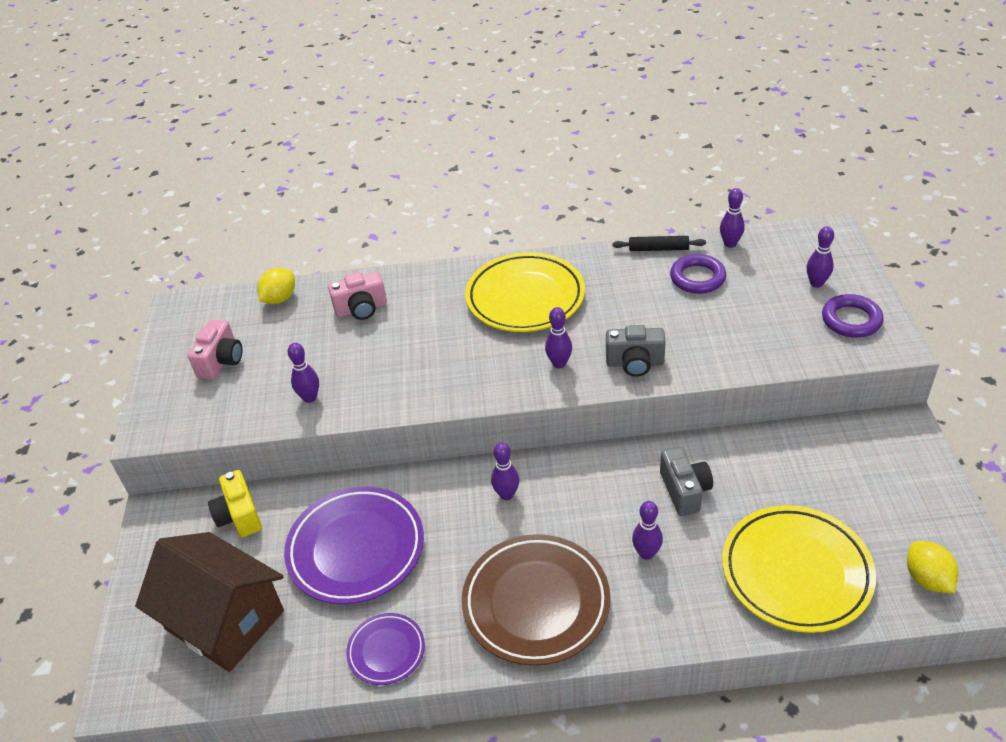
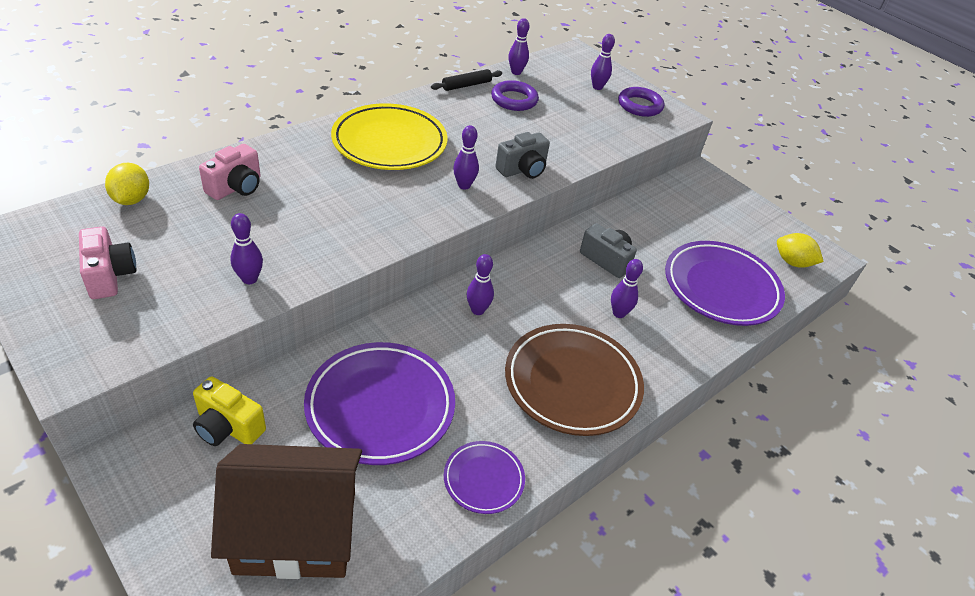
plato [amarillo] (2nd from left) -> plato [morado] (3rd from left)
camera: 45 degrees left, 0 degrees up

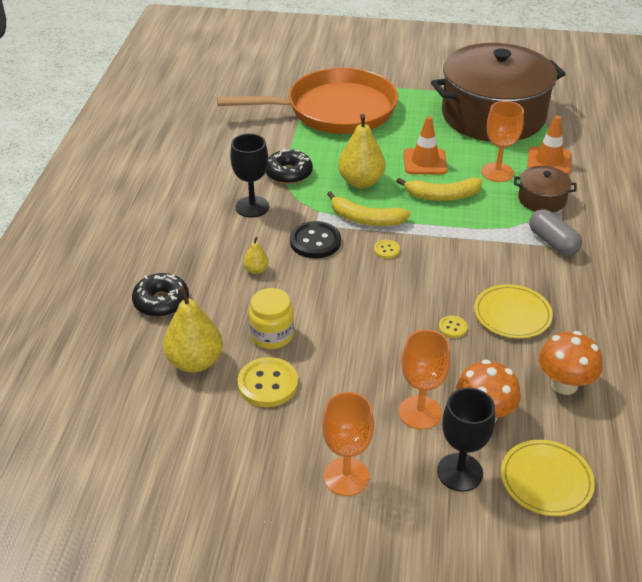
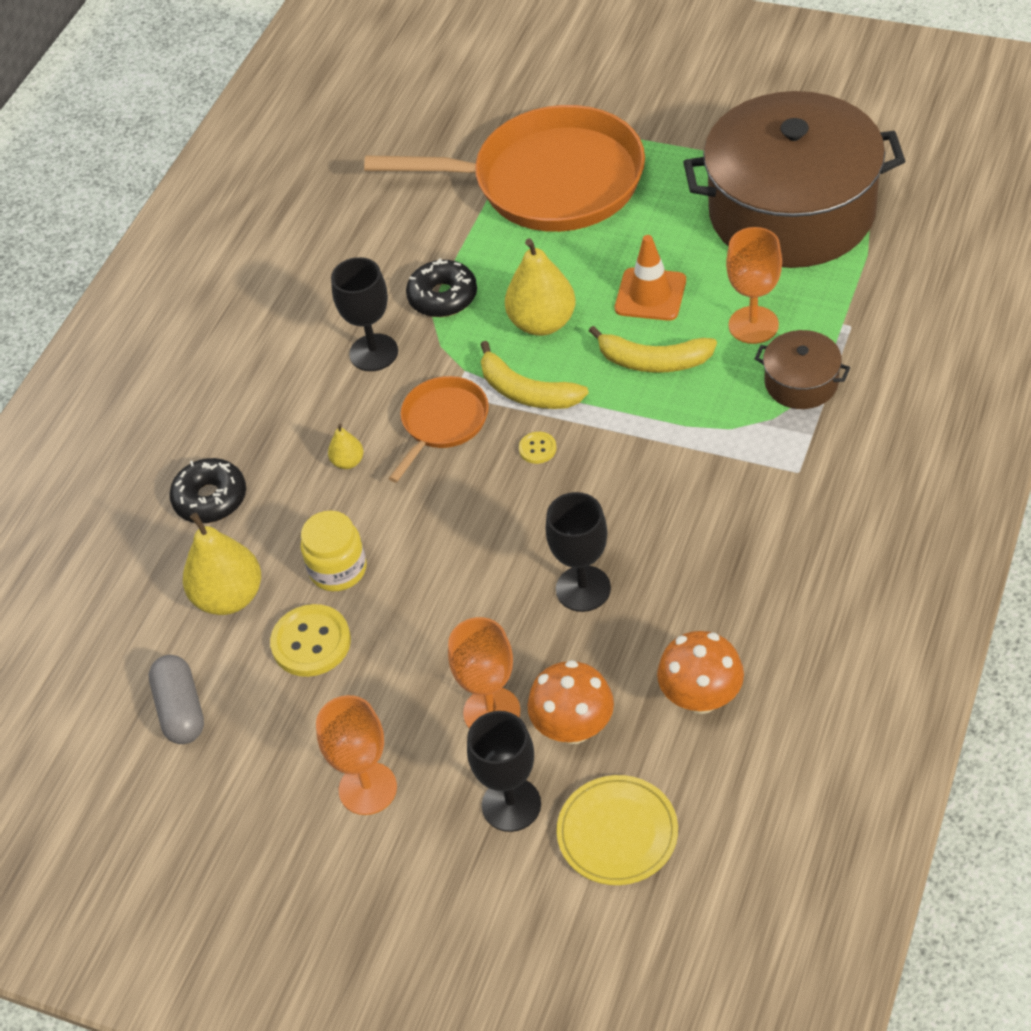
plato [amarillo] (1st from left) -> none
cono de tráfico [naranja] (2nd from left) -> none
cápsula [gris], move
botón [negro] -> sartén [naranja] (1st from left)
botón [amarillo] (3rd from left) -> copa [negro] (3rd from left)
camera: 20 degrees right, 10 degrees up

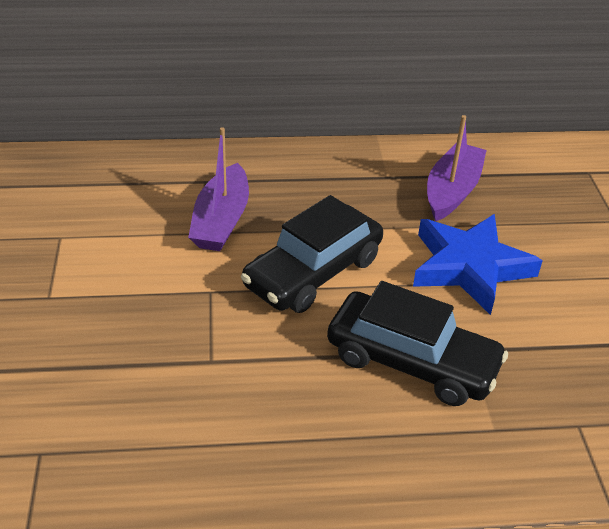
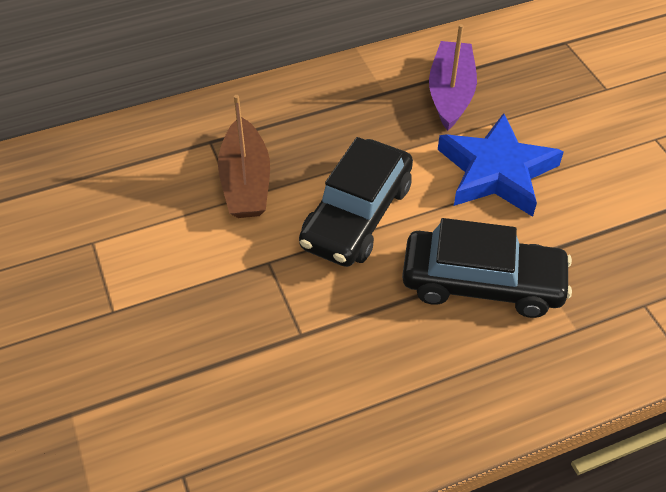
barco [morado] (1st from left) -> barco [marrón]
camera: 15 degrees left, 10 degrees up

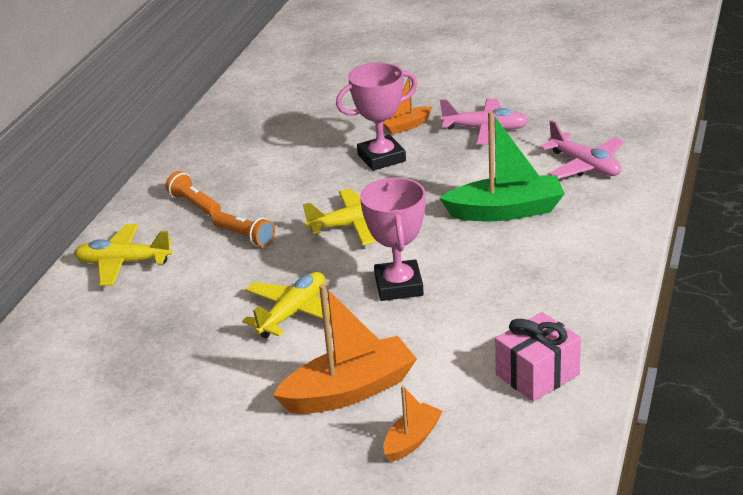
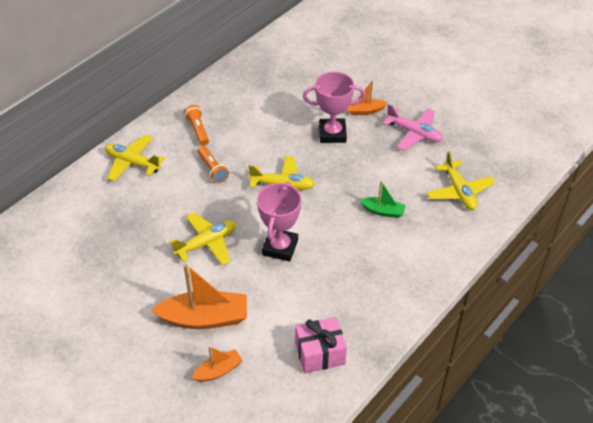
avión [rosa] (2nd from left) -> avión [amarillo] (4th from left)
barco [verde], x0.54
camera: 20 degrees right, 15 degrees up

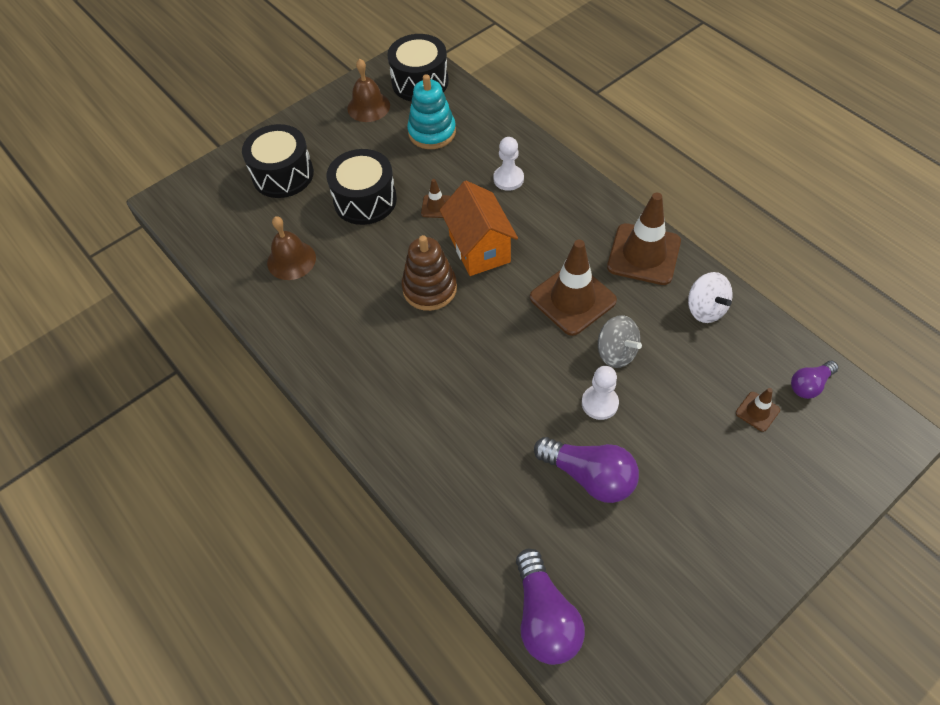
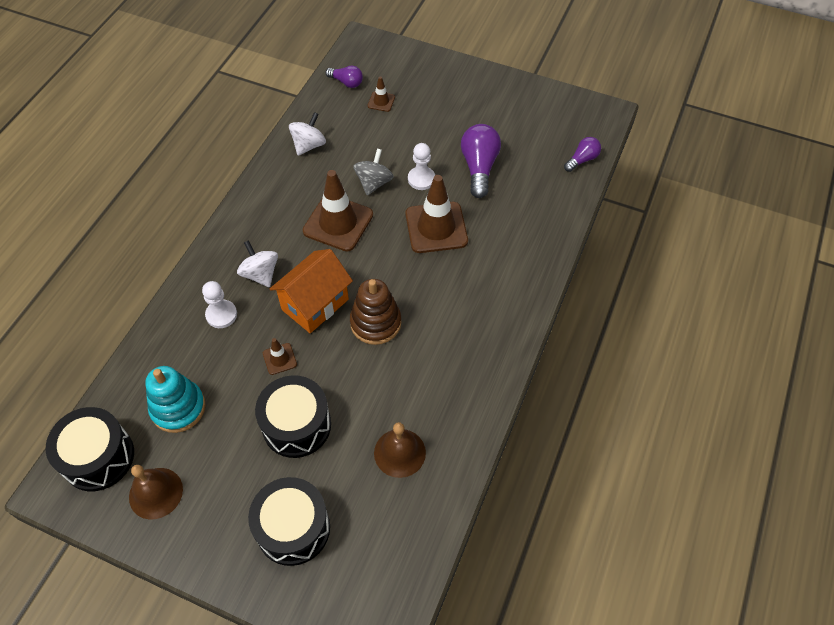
none -> peonza [blanco] (1st from left)
cono de tráfico [marrón] (3rd from left in the first image) -> cono de tráfico [marrón] (4th from left), move
bombilla [morado] (1st from left in the first image) -> bombilla [morado] (3rd from left), x0.58
camera: 120 degrees left, 0 degrees up

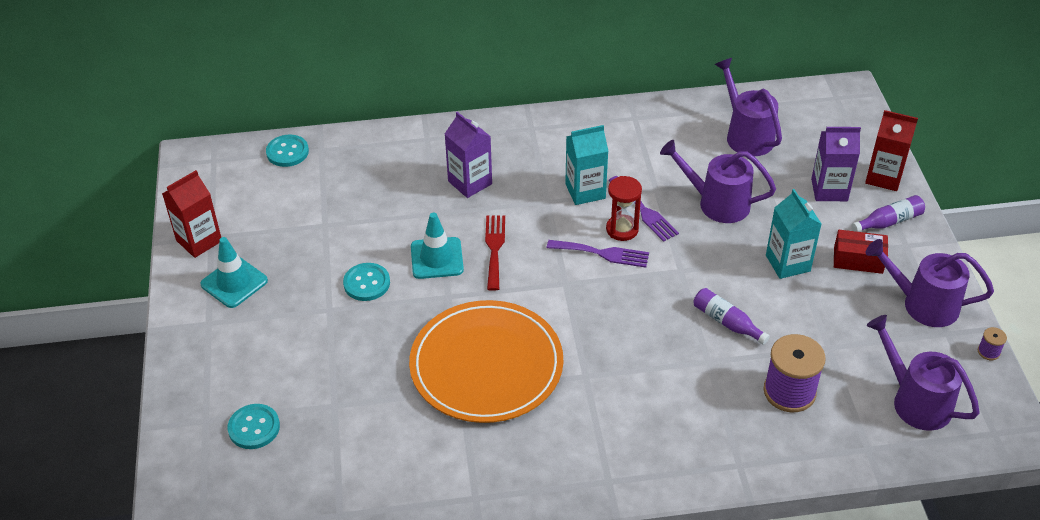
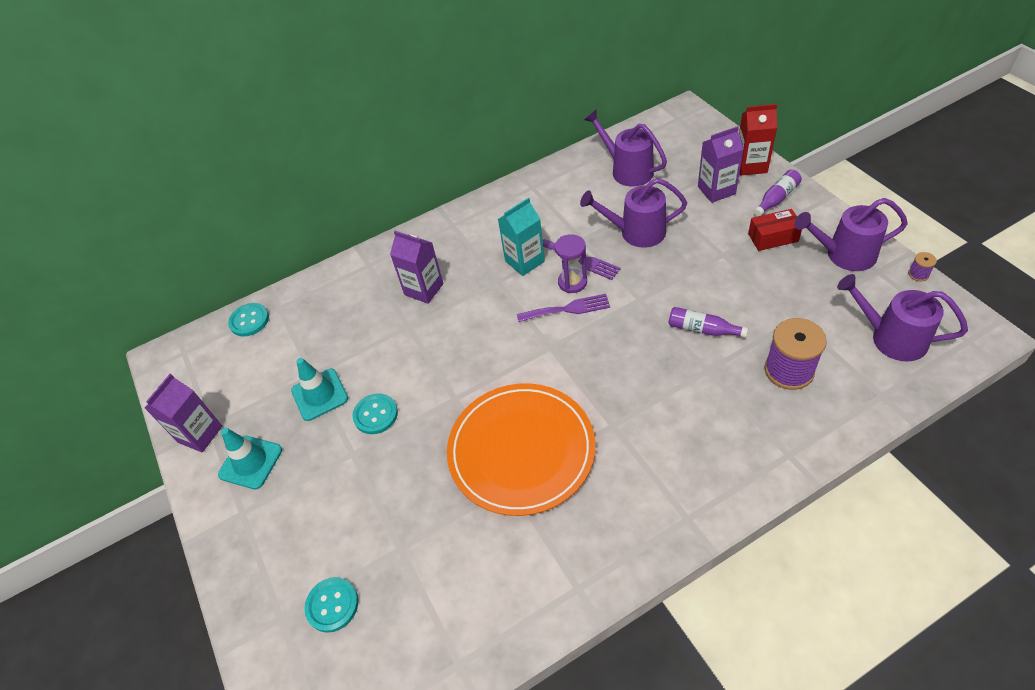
tenedor [rojo] -> none
cartón de leche [turquesa] (2nd from left) -> none
cono de tráfico [turquesa] (2nd from left), move
cartón de leche [rojo] (1st from left) -> cartón de leche [morado] (1st from left)
reloj de arena [rojo] -> reloj de arena [morado]
camera: 15 degrees left, 5 degrees up

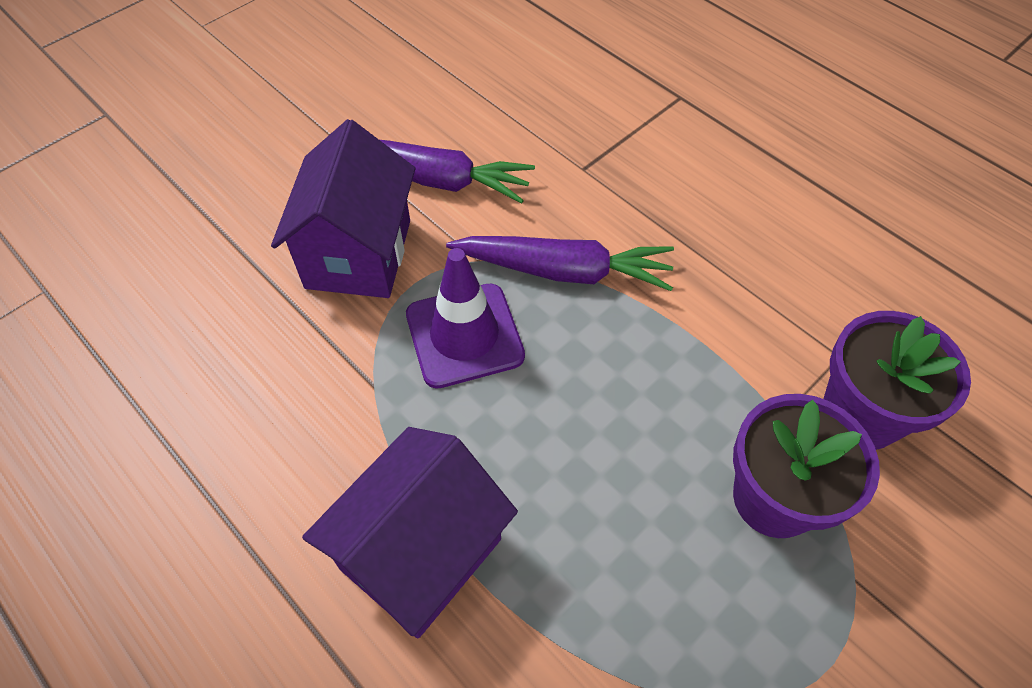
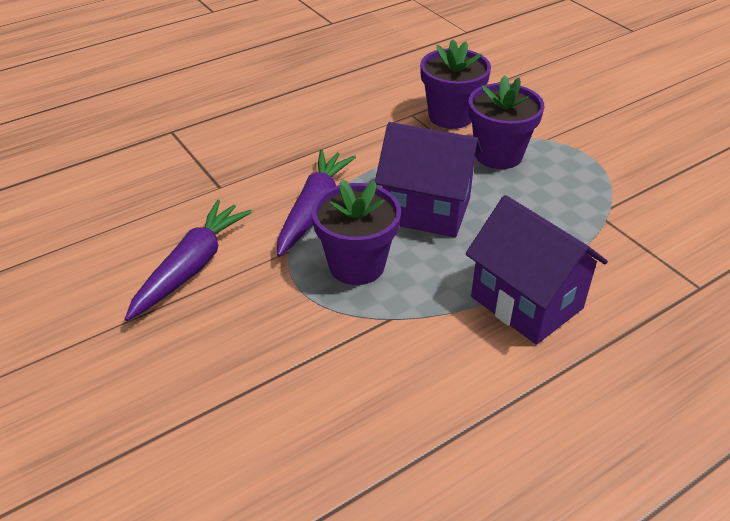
casa [morado] (1st from left), move
cono de tráfico [morado] -> maceta [morado] (1st from left)
camera: 80 degrees left, 15 degrees down

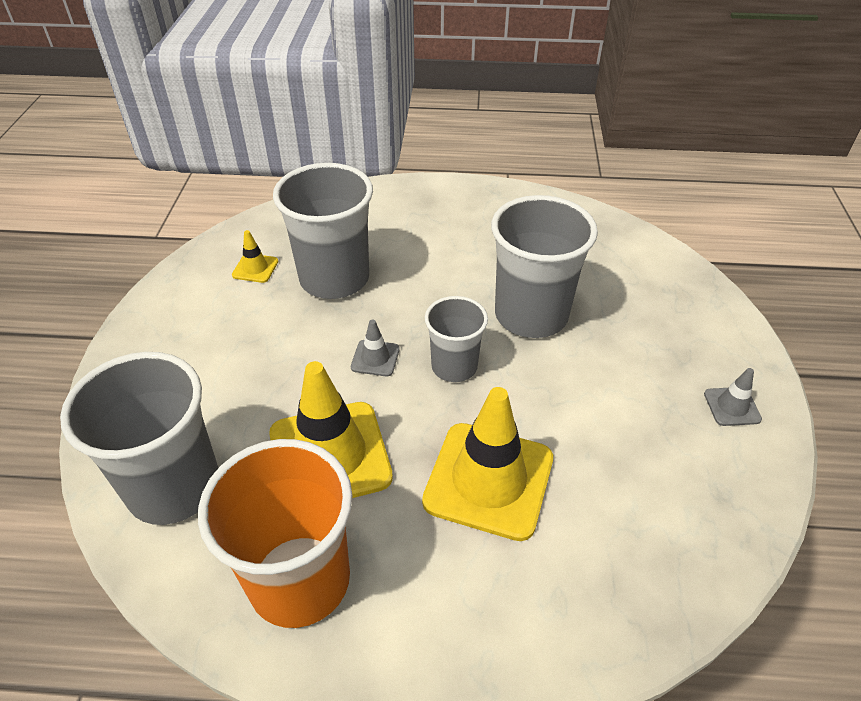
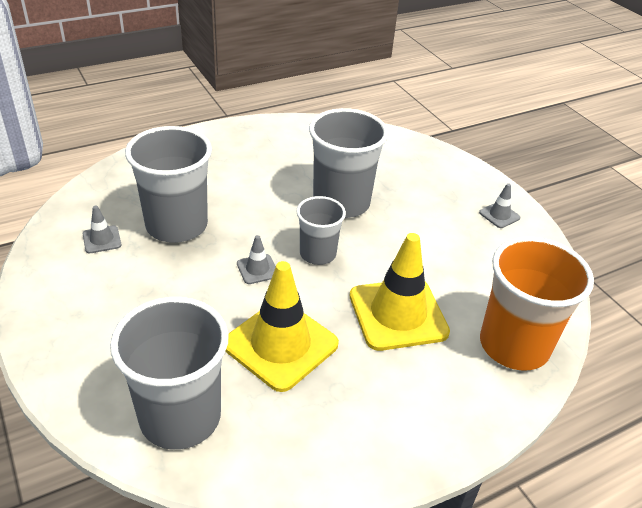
vaso [naranja], move
cono de tráfico [amarillo] (1st from left) -> cono de tráfico [gris] (1st from left)
camera: 35 degrees left, 5 degrees down

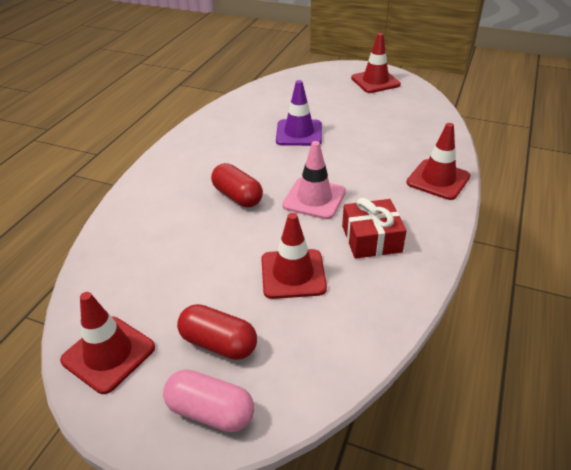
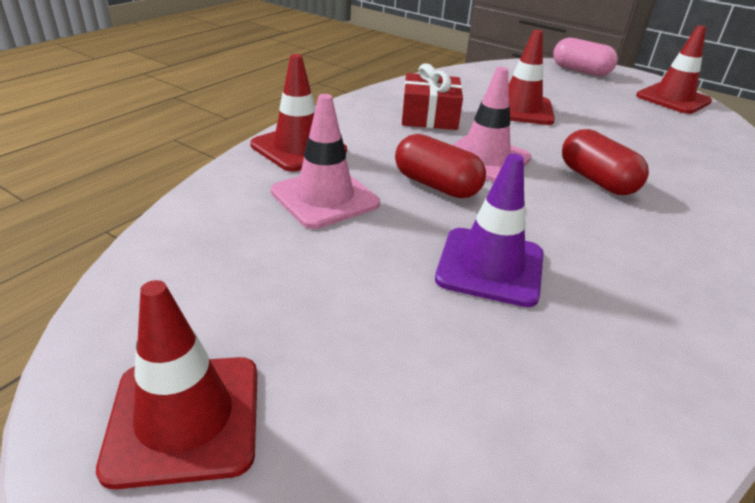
none -> cono de tráfico [rosa] (1st from left)
cápsula [rojo] (1st from left), move
camera: 170 degrees left, 5 degrees down

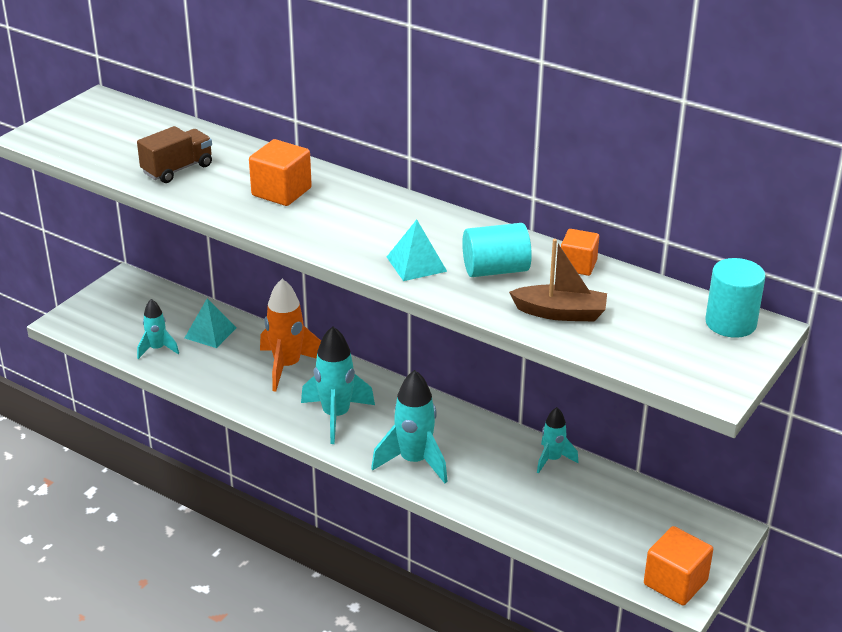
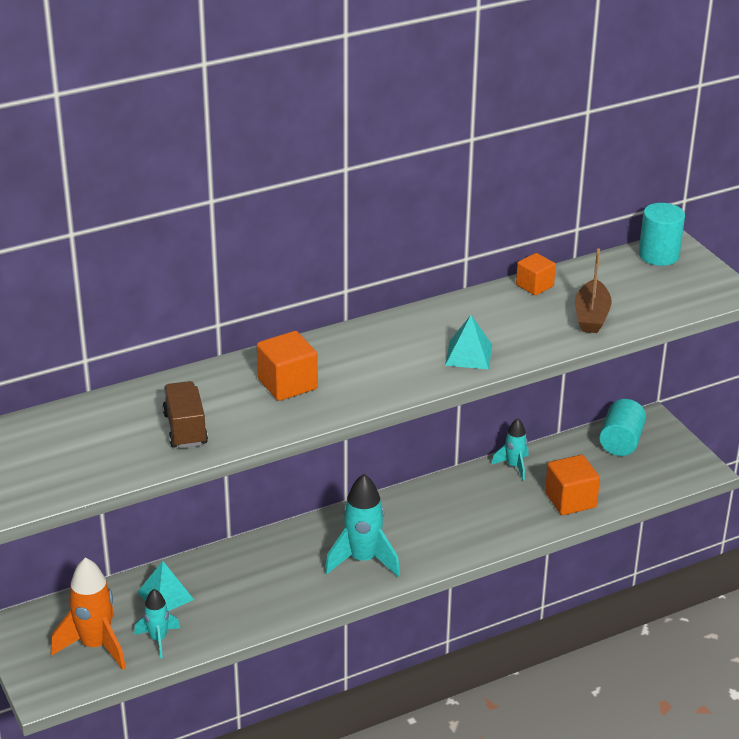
cohete [turquesa] (3rd from left) -> none
cohete [naranja], move
cilindro [turquesa] (1st from left), move
cubo [naranja] (3rd from left), move
barco [marrón], 150 degrees clockwise
camera: 60 degrees left, 0 degrees up

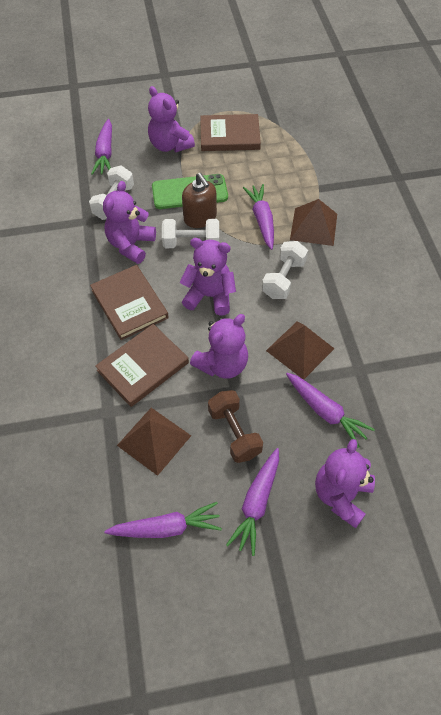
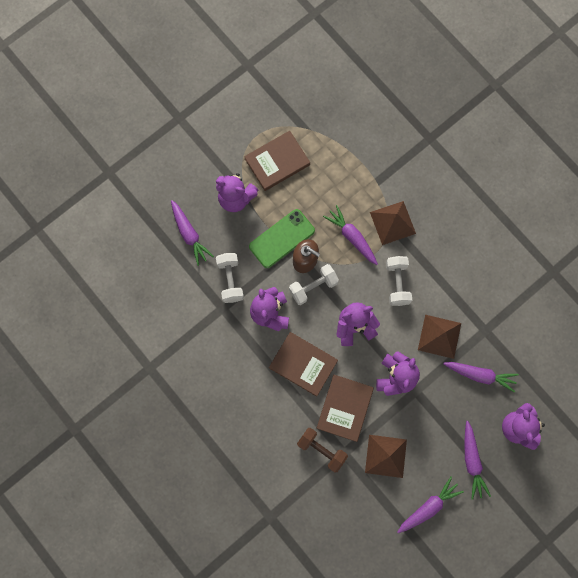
mancuerna [marrón], move
camera: 30 degrees left, 20 degrees up

